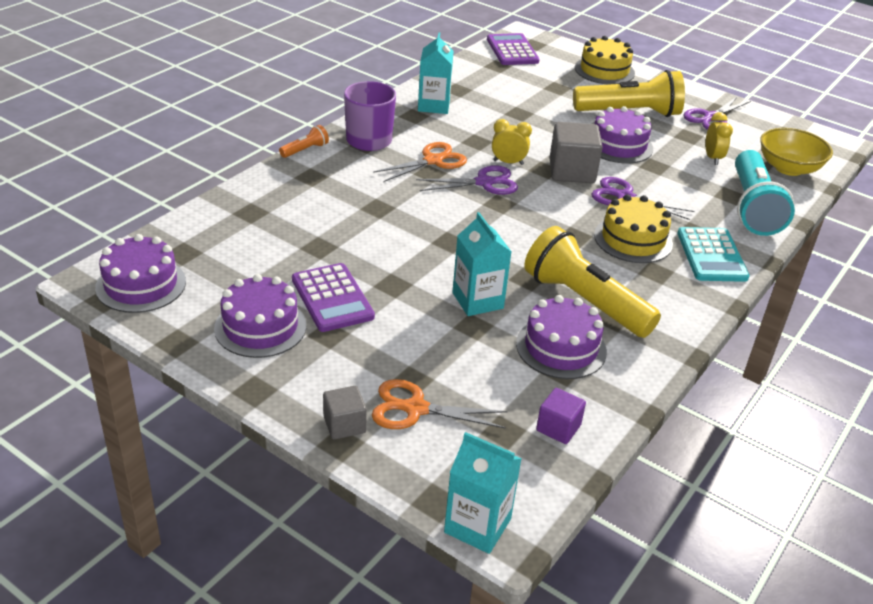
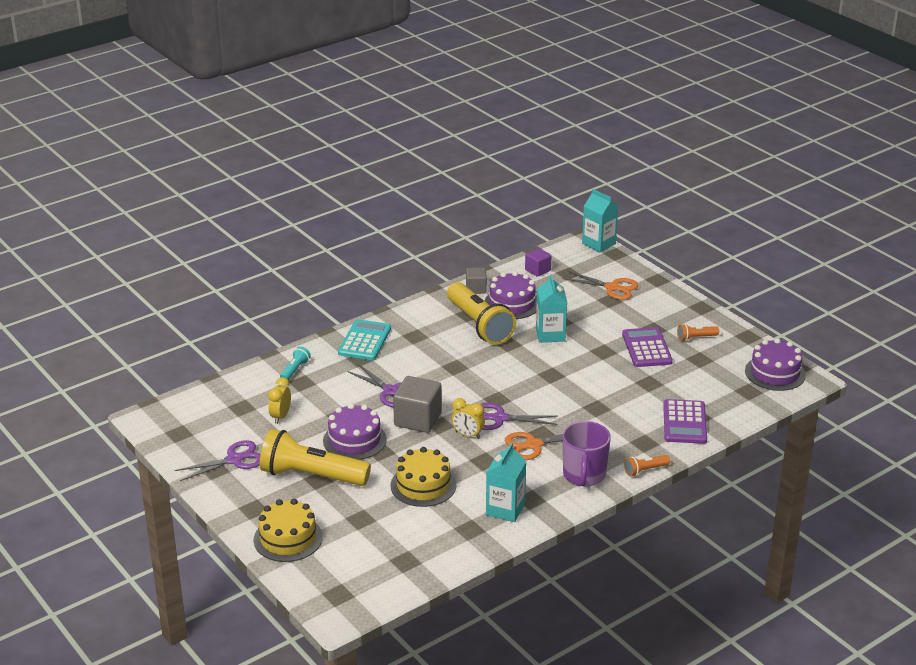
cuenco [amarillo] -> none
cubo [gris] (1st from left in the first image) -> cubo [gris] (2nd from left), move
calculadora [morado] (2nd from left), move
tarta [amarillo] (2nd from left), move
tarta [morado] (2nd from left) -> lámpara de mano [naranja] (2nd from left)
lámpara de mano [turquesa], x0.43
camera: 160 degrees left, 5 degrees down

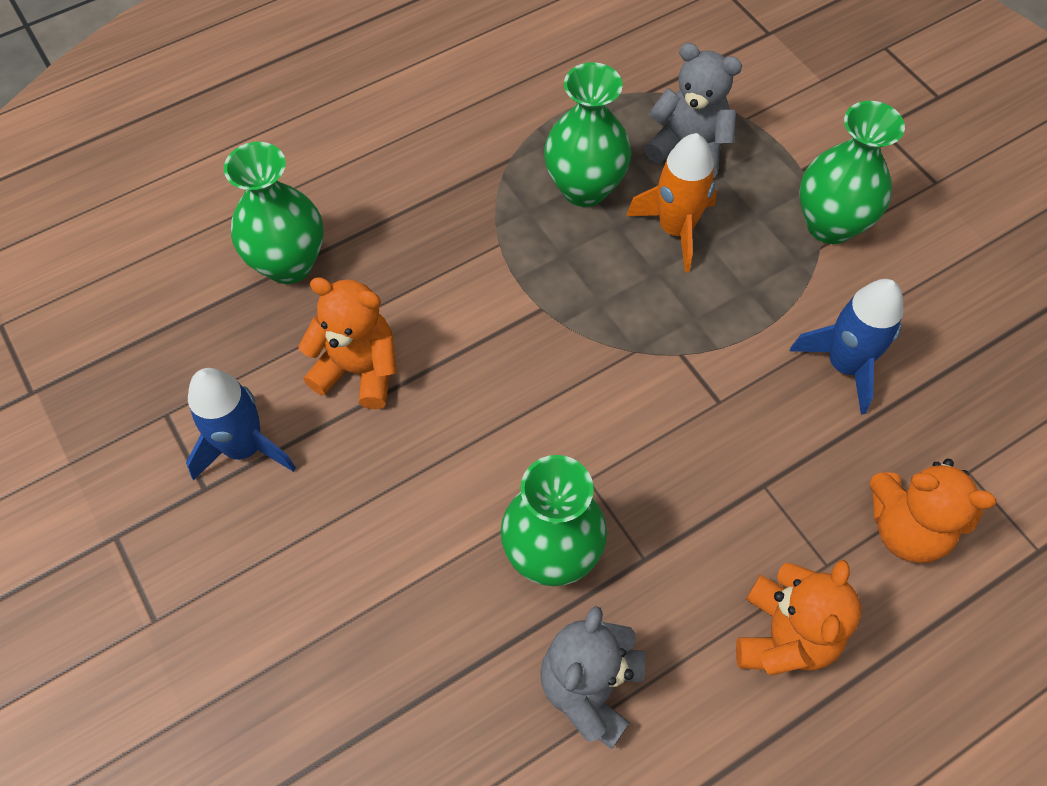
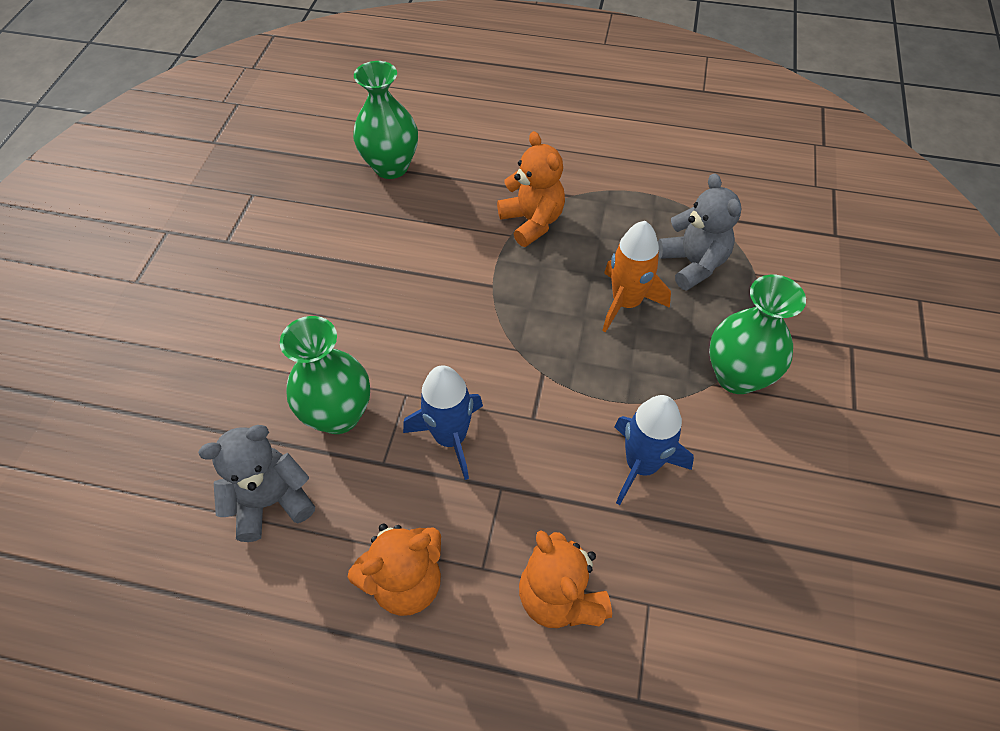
florero [verde] (3rd from left) -> none
cohete [azul] (1st from left), move
osito [naranja] (1st from left in the first image) -> osito [naranja] (2nd from left), move
camera: 45 degrees right, 5 degrees down

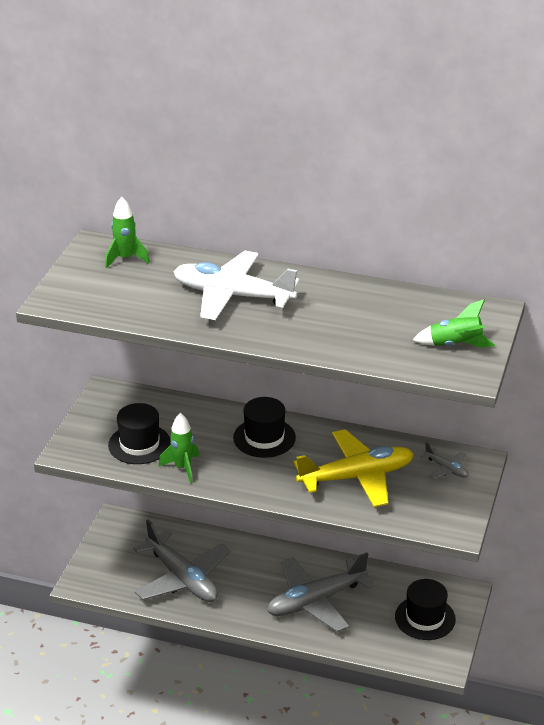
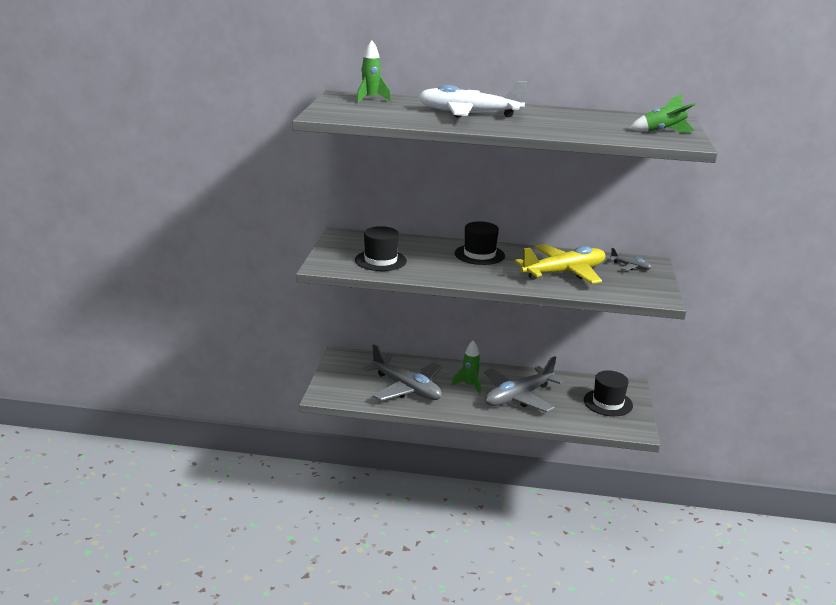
cohete [verde] (2nd from left), move
camera: 10 degrees left, 10 degrees down

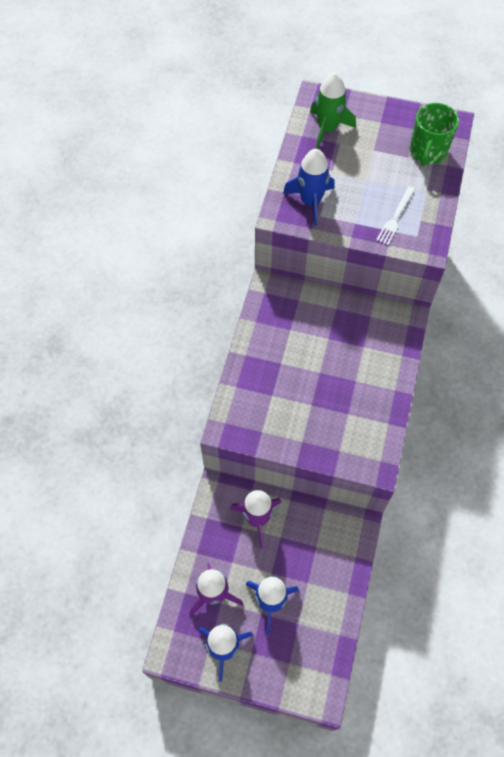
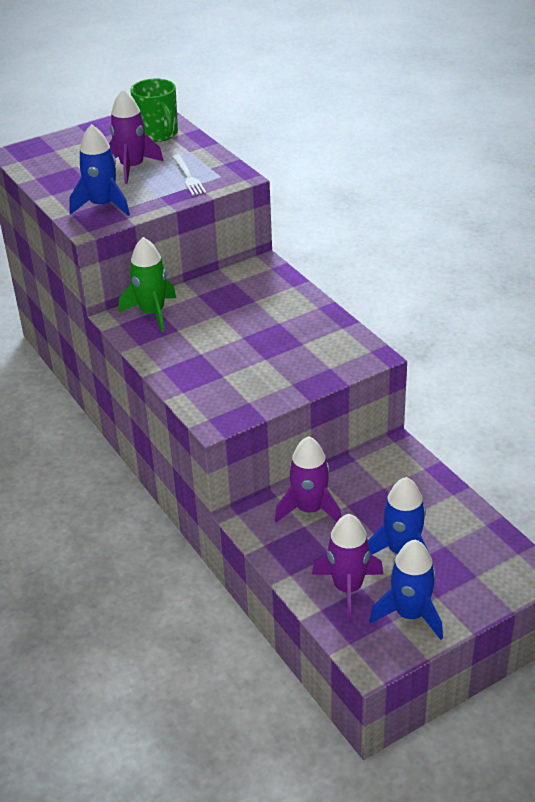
none -> cohete [morado] (1st from left)
cohete [verde], move
camera: 45 degrees left, 25 degrees down

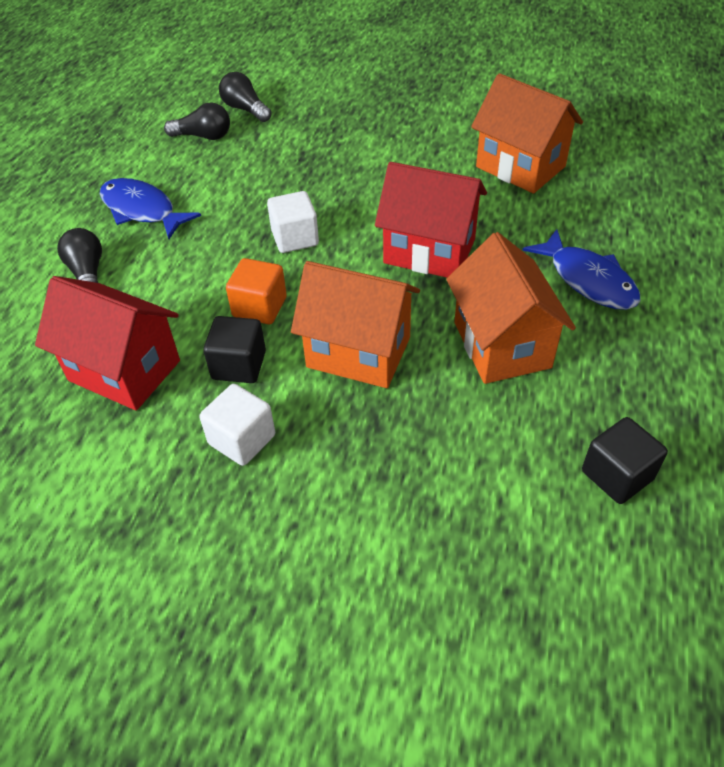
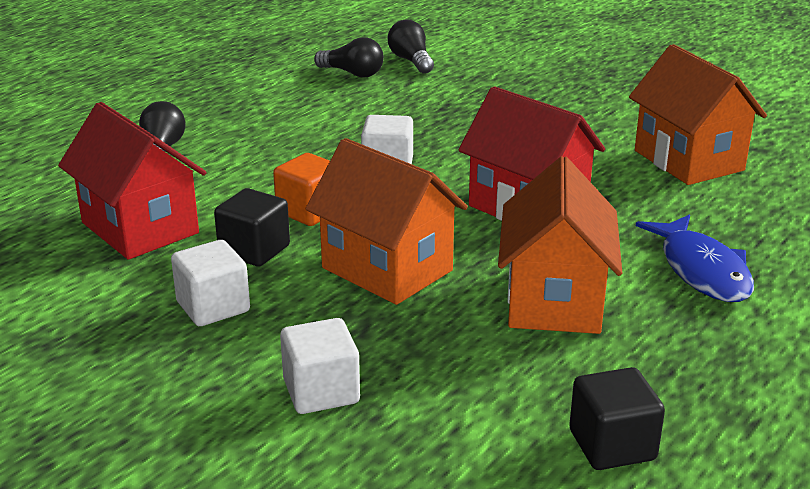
pez [azul] (1st from left) -> none
none -> cubo [blanco] (2nd from left)
camera: 20 degrees right, 20 degrees down

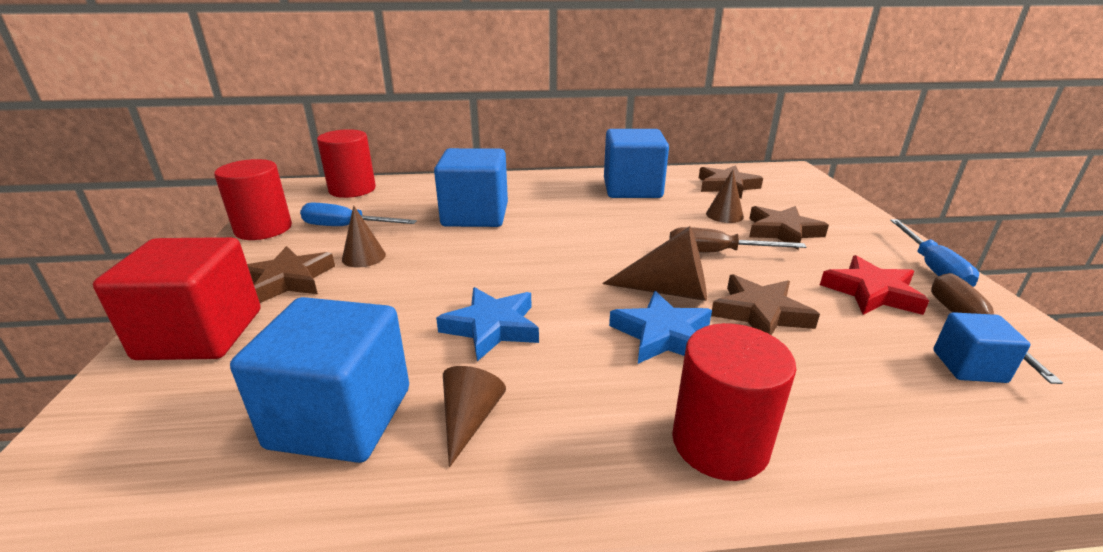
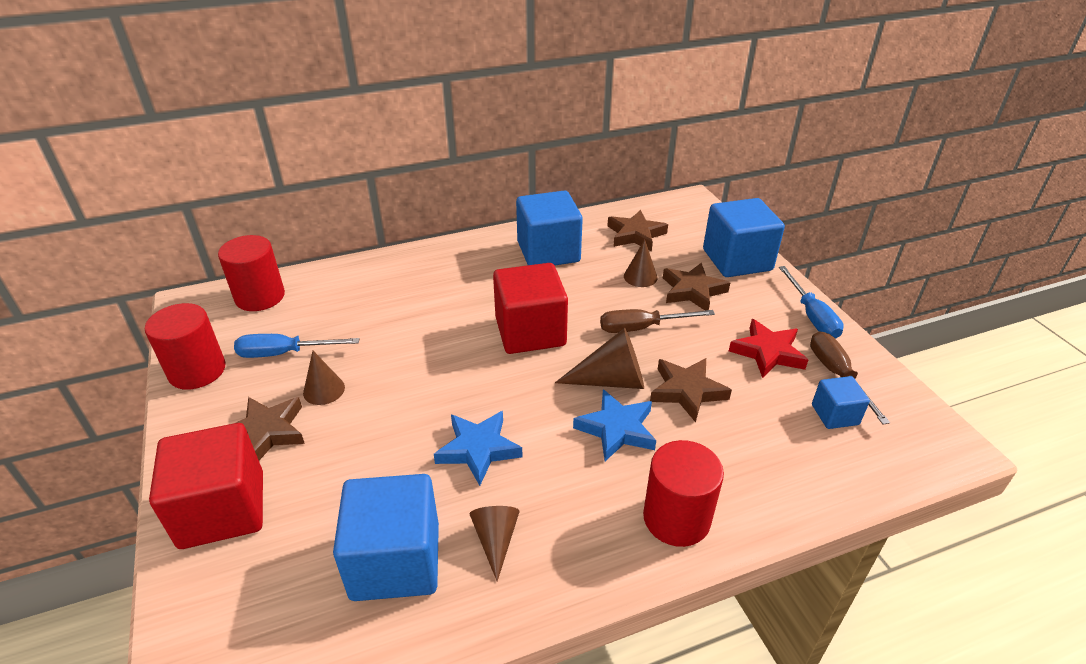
none -> cubo [rojo] (2nd from left)
cubo [azul] (2nd from left in the first image) -> cubo [azul] (3rd from left), move
camera: 15 degrees left, 10 degrees up

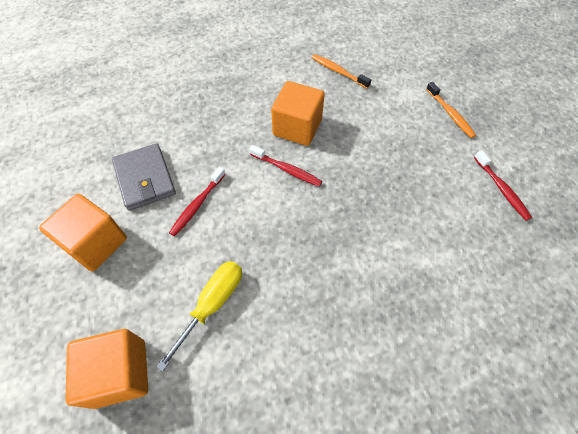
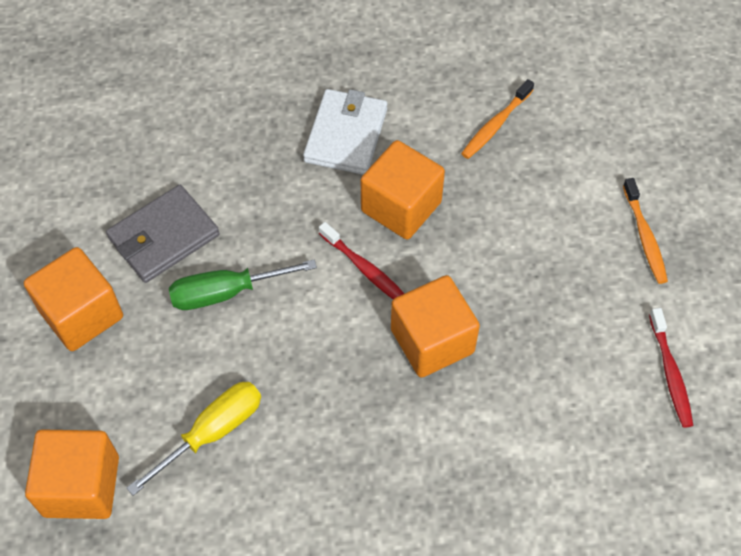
none -> cartera [blanco]
none -> cubo [naranja] (4th from left)
cepillo de dientes [rojo] (1st from left) -> destornillador [verde]
cartera [gris], 60 degrees clockwise
cepillo de dientes [naranja] (1st from left), 105 degrees counterclockwise
camera: 15 degrees right, 0 degrees up

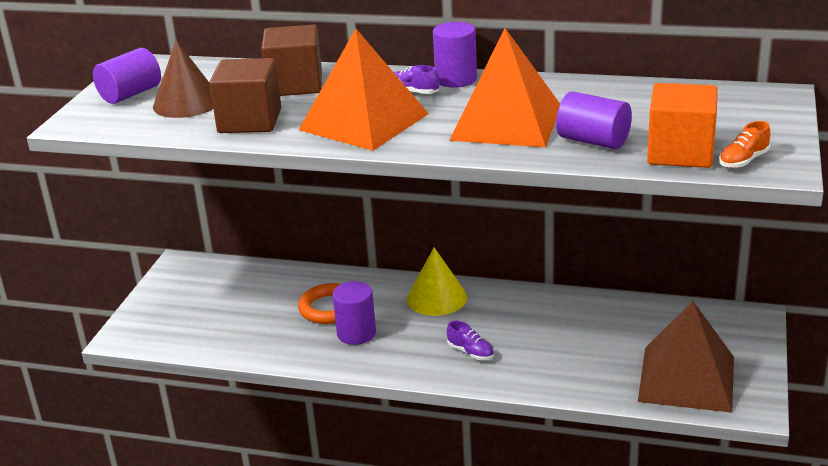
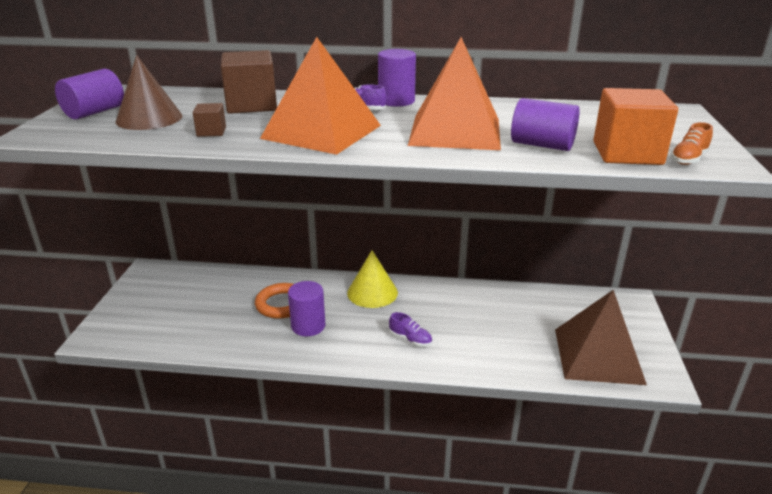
cubo [marrón] (1st from left), x0.48
camera: 10 degrees left, 0 degrees up

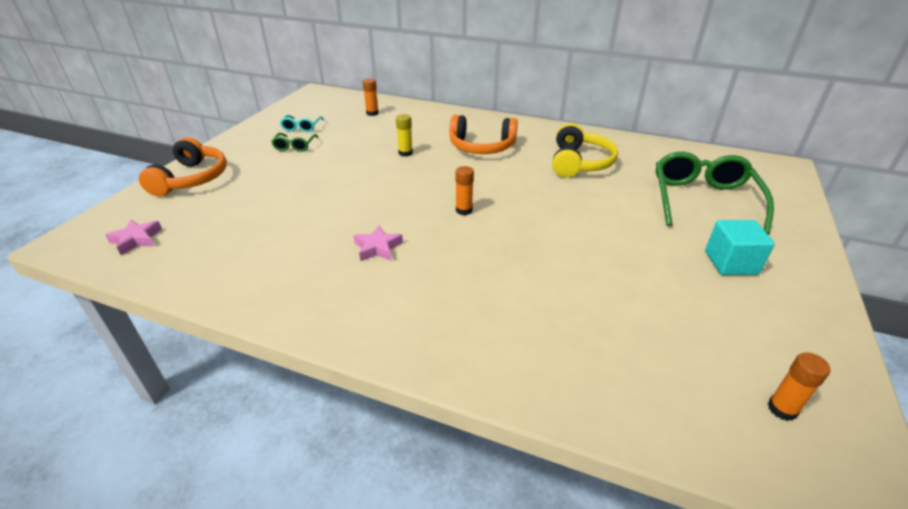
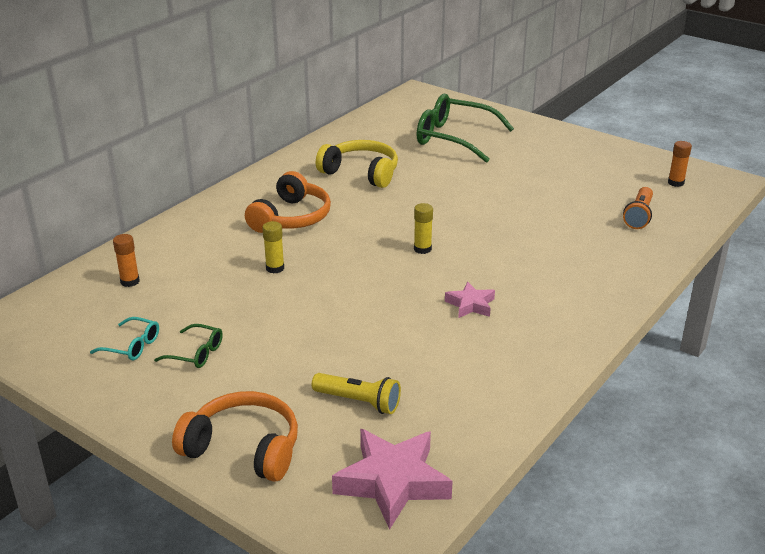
cubo [turquesa] -> none
none -> lámpara de mano [amarillo]
none -> lámpara de mano [naranja]
barra de pegamento [naranja] (2nd from left) -> barra de pegamento [amarillo] (2nd from left)
estrella [rosa] (1st from left), x1.84
camera: 75 degrees left, 5 degrees down

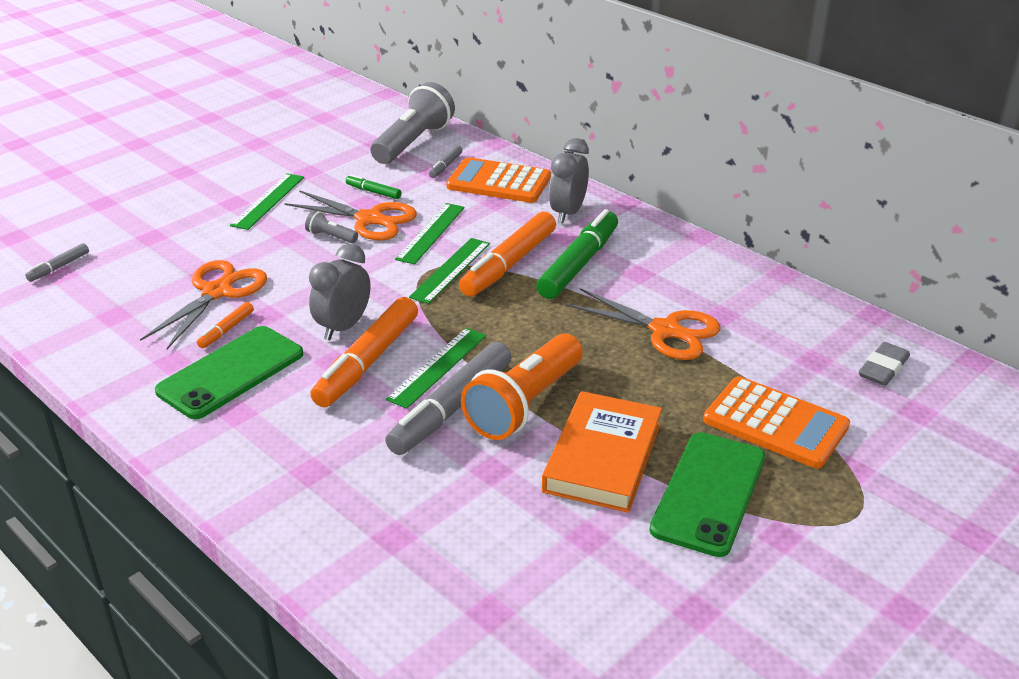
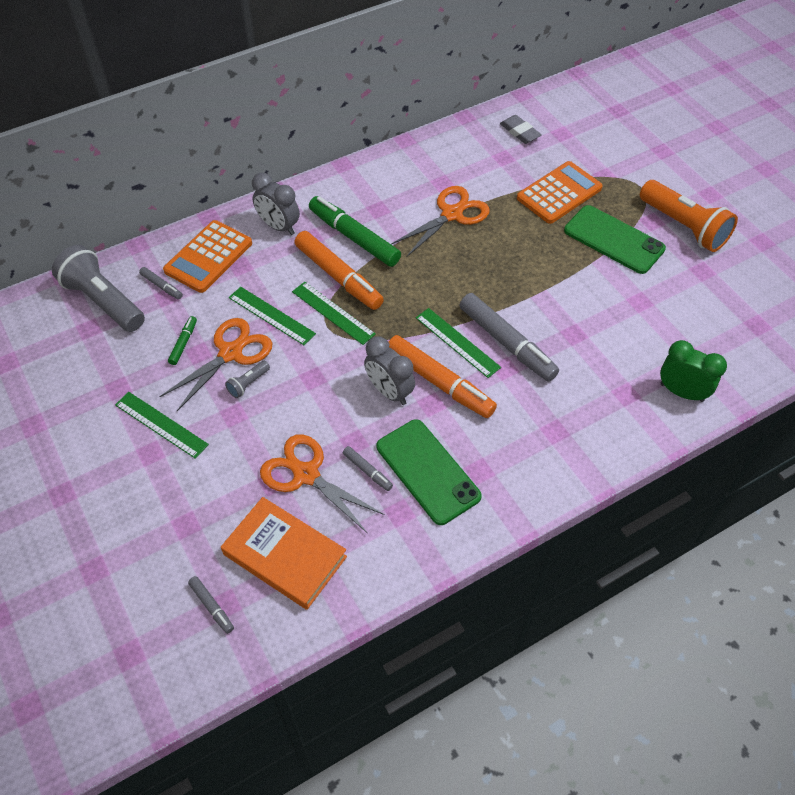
none -> despertador [verde]
lámpara de mano [naranja], move
libro [naranja], move
rotulador [naranja] (1st from left) -> rotulador [gris] (3rd from left)
rotulador [verde] (1st from left), 150 degrees clockwise
camera: 75 degrees left, 20 degrees up

